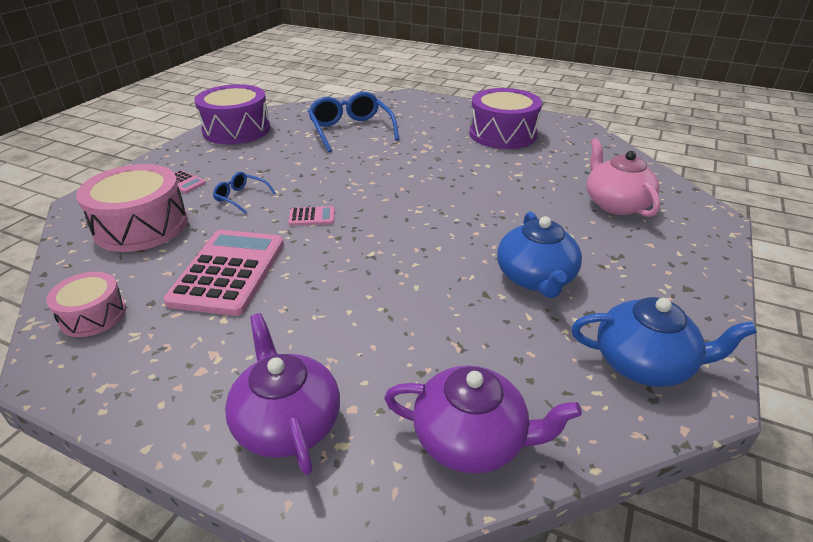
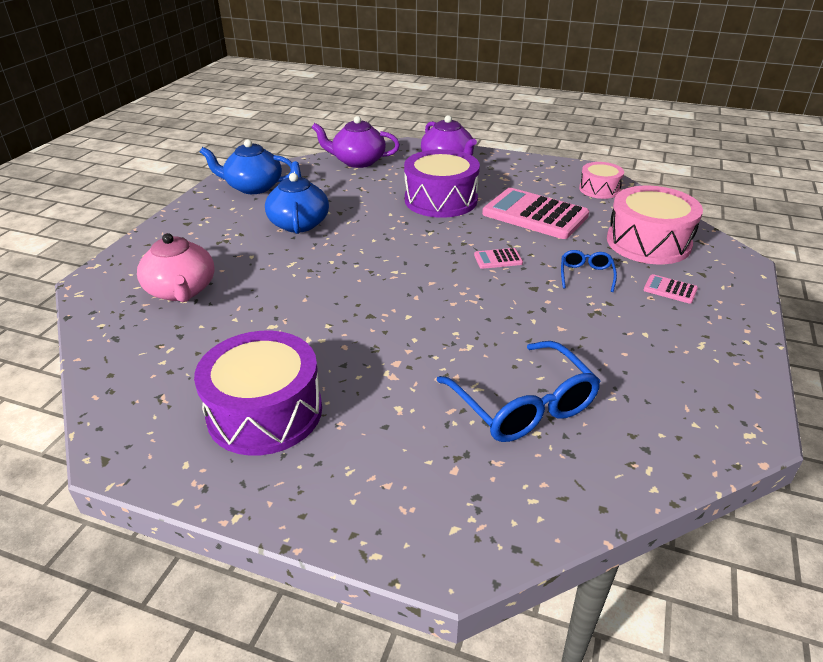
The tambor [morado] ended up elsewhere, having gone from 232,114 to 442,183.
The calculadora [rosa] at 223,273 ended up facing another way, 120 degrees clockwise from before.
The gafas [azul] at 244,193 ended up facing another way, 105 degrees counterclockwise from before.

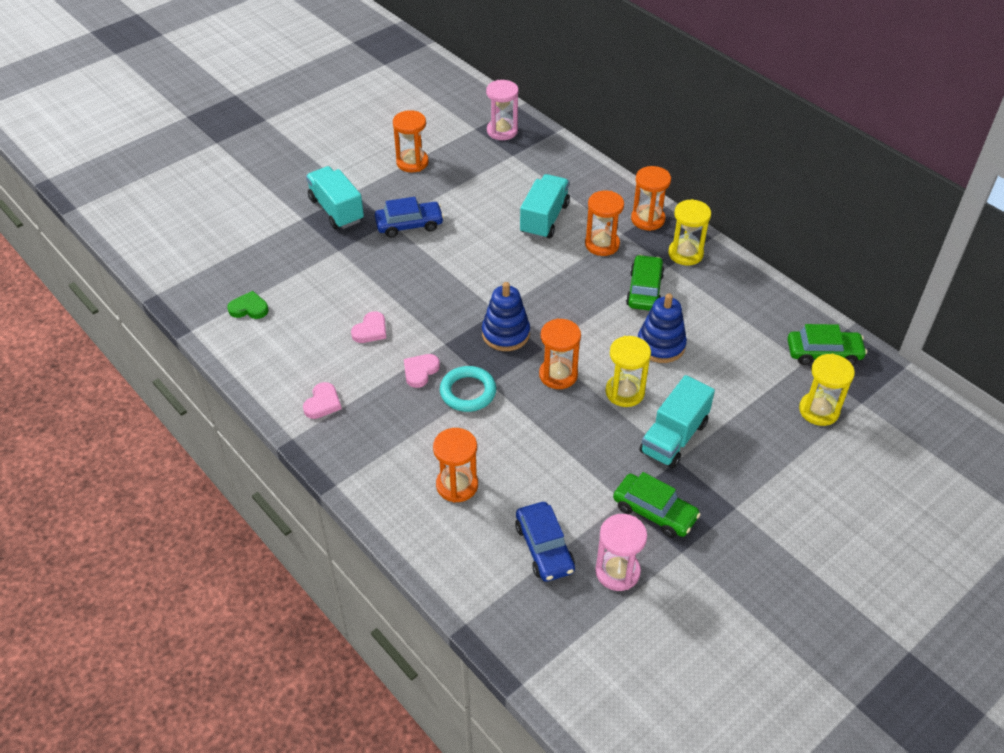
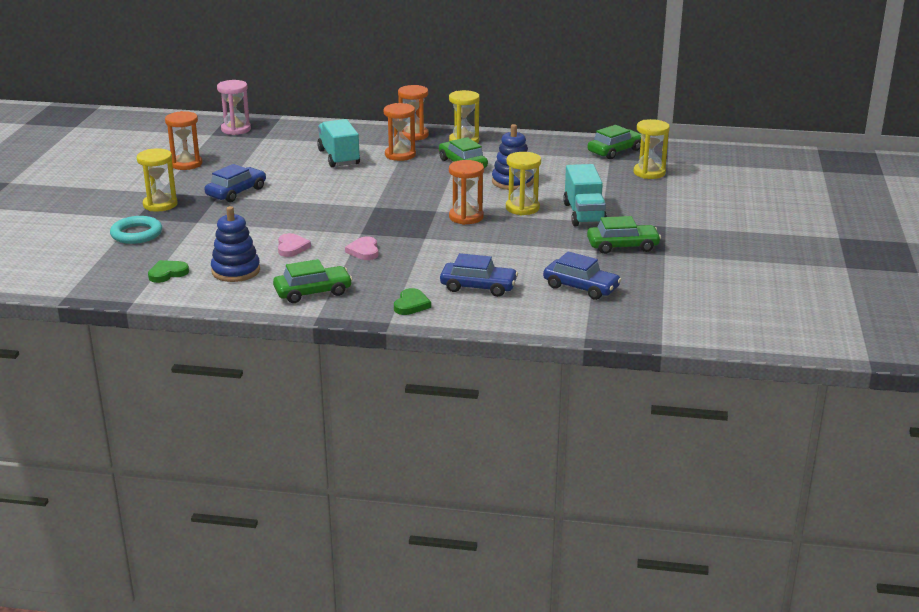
The second view lost the reloj de arena [rosa] at 621,552.
The second view gained the corazón [verde] at 412,301.
The anillo [turquesa] ended up elsewhere, having gone from 468,389 to 136,230.
The juguete apilable [azul] ended up elsewhere, having gone from 506,316 to 235,244.
Where the corazón [rosa] stood at 322,400, the coche [verde] came to stand at 312,281.
Where the camión [turquesa] stood at 335,197, the reloj de arena [amarillo] came to stand at 157,180.
Where the reloj de arena [naranja] stood at 455,465, the coche [azul] came to stand at 479,275.

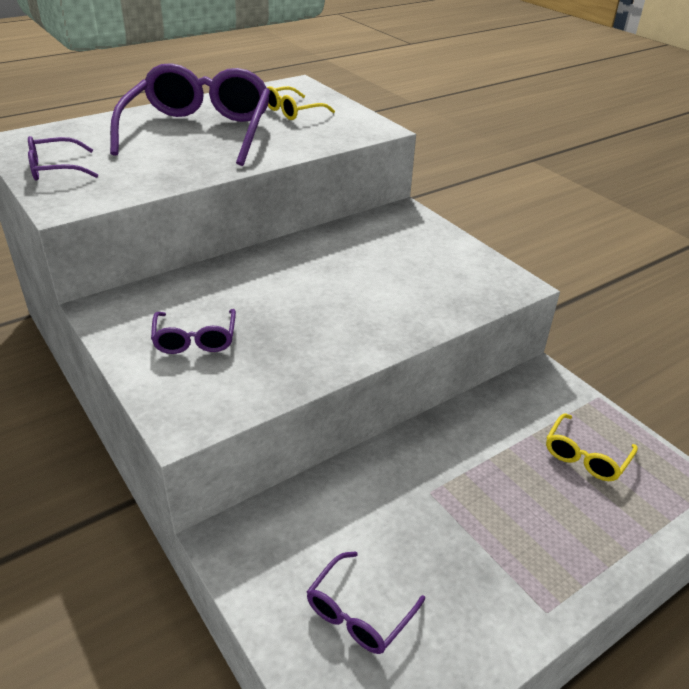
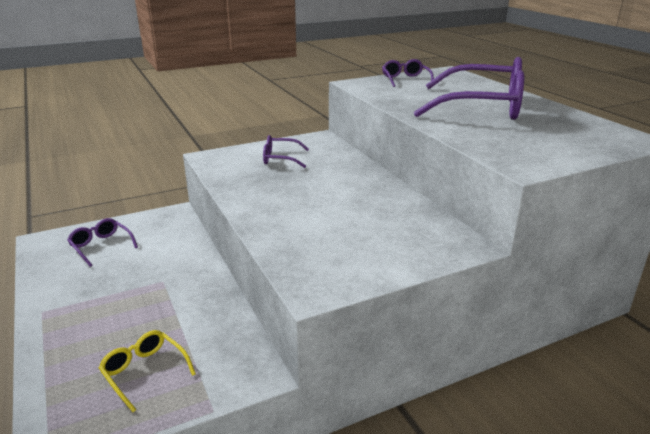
The second view lost the gafas [amarillo] at 301,103.

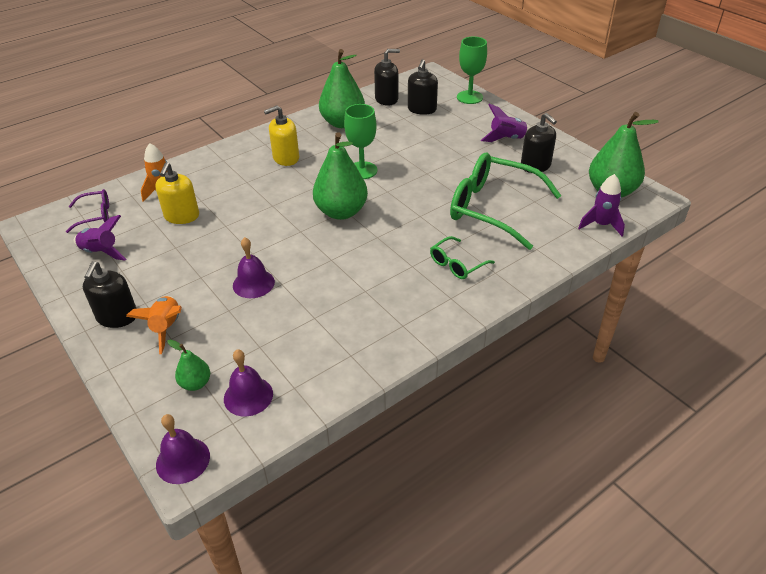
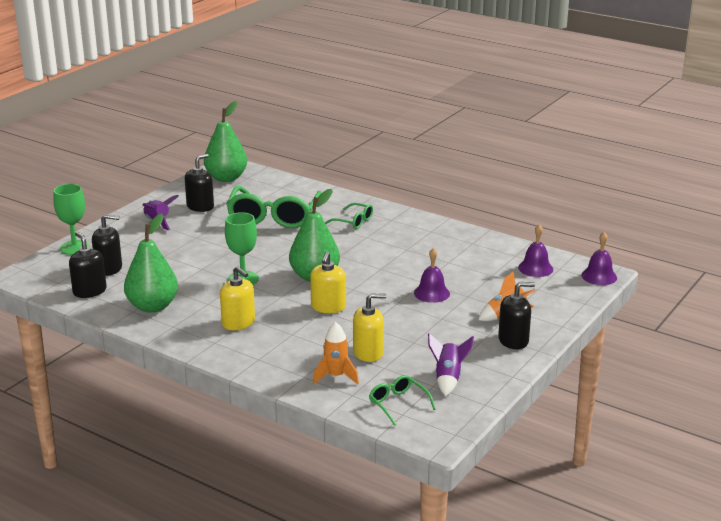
The second view lost the pera [verde] at 188,365.
The second view lost the cohete [morado] at 601,205.
The second view gained the dispensador de jabón [amarillo] at 328,282.
What was the gafas [morado] at 87,211 turned into the gafas [verde] at 402,400.

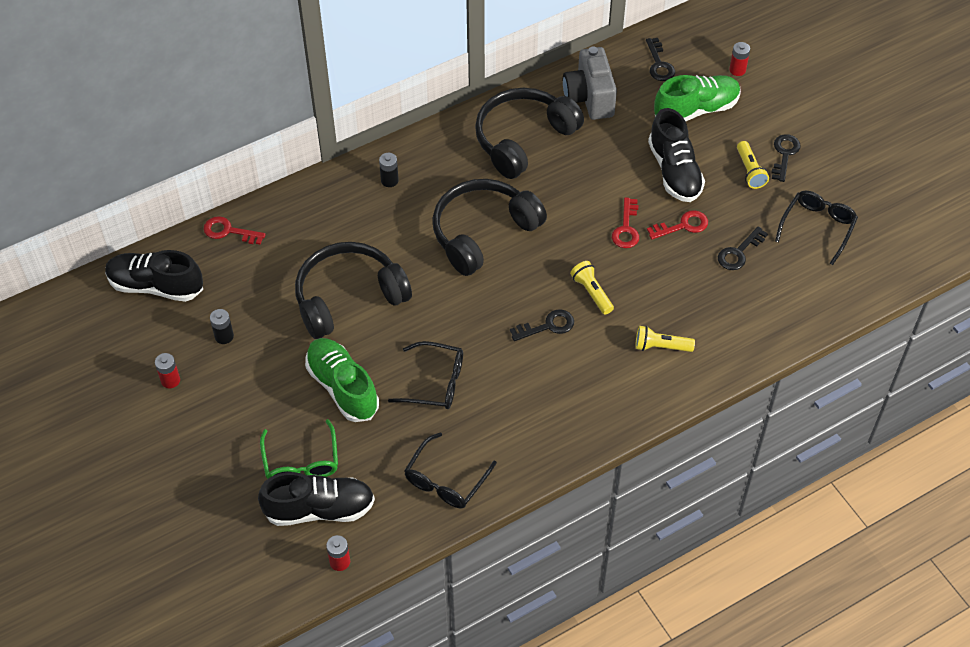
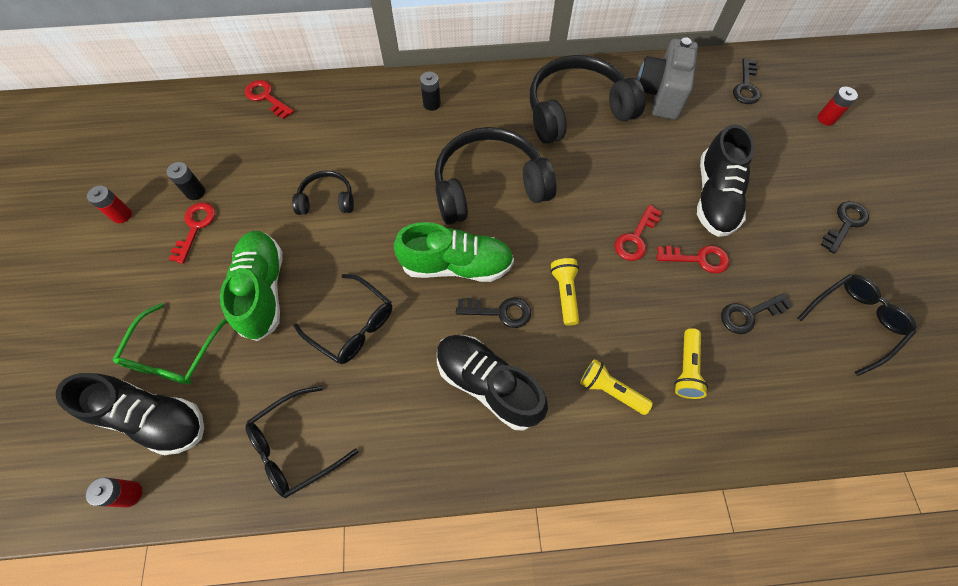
The second view gained the llave [rojo] at 192,233.
The zapato [negro] ended up elsewhere, having gone from 154,276 to 492,382.
The zapato [verde] ended up elsewhere, having gone from 697,98 to 454,252.
The lámpara de mano [amarillo] ended up elsewhere, having gone from 753,165 to 691,363.
The size of the auriculares [negro] at 353,290 changed by a factor of 0.50.

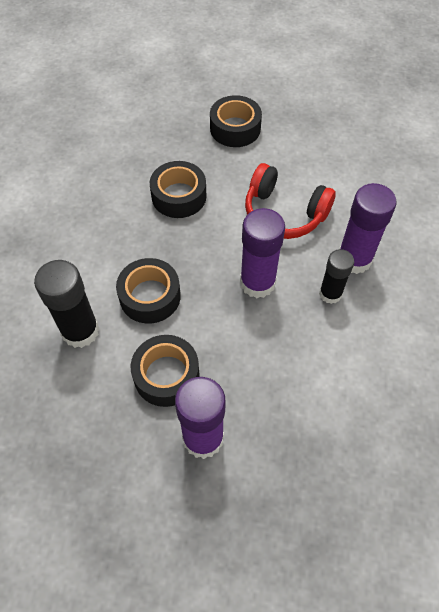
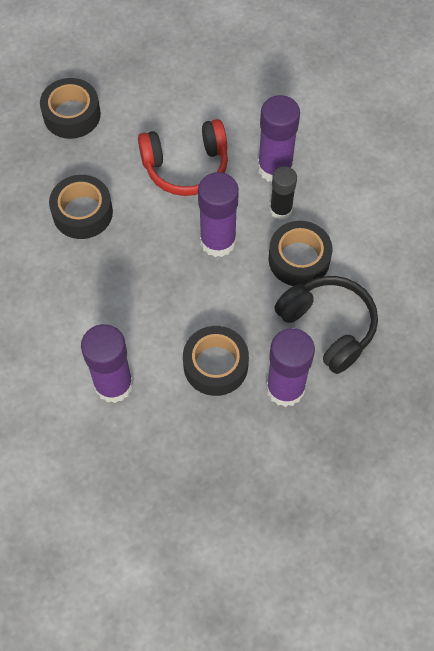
The second view gained the auriculares [negro] at 326,325.
The cinta adhesiva [negro] ended up elsewhere, having gone from 148,290 to 300,253.
What was the barra de pegamento [negro] at 66,304 turned into the barra de pegamento [morado] at 107,363.

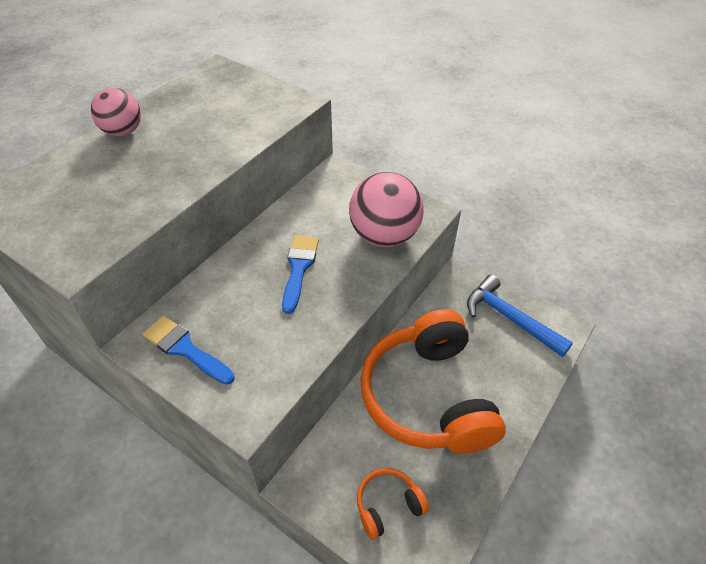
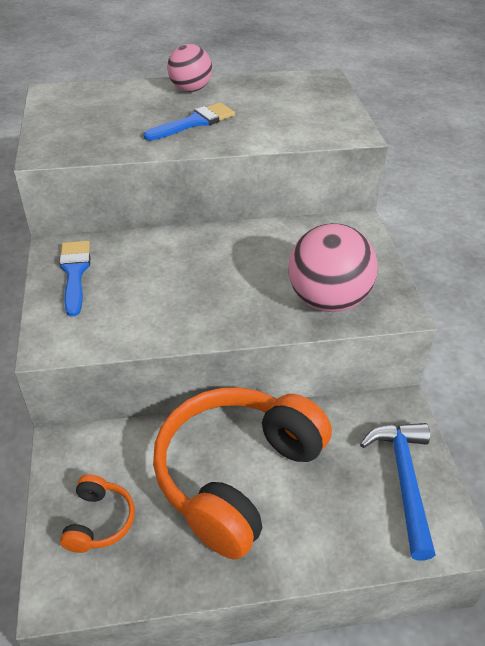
The pincel [azul] ended up elsewhere, having gone from 300,274 to 189,122.
The auriculares [naranja] at 393,504 ended up facing another way, 75 degrees clockwise from before.

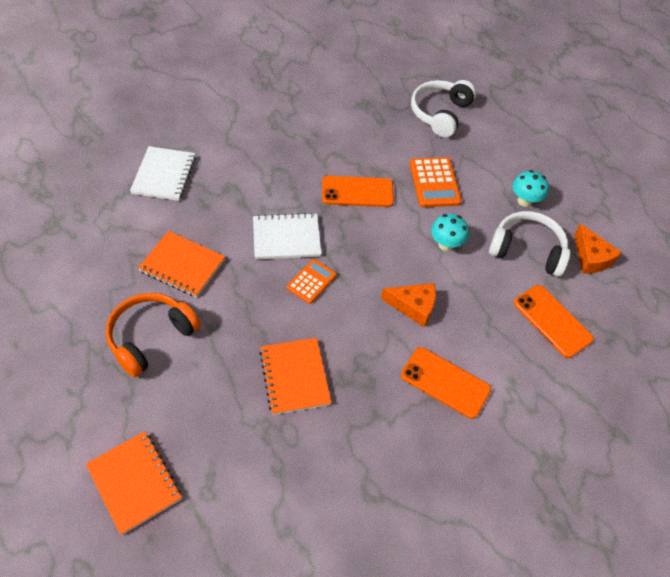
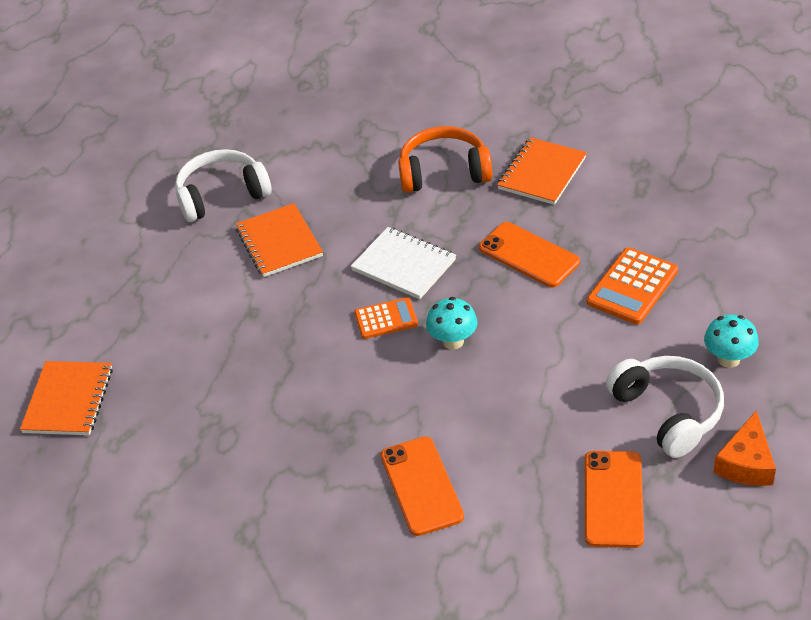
The second view lost the cuaderno [blanco] at 163,173.
The second view lost the queso [naranja] at 408,305.
The auriculares [naranja] ended up elsewhere, having gone from 153,335 to 445,159.
The cuaderno [naranja] ended up elsewhere, having gone from 295,376 to 542,171.
The auriculares [blanco] ended up elsewhere, having gone from 443,108 to 223,185.
The seta [turquesa] ended up elsewhere, having gone from 450,232 to 451,323.

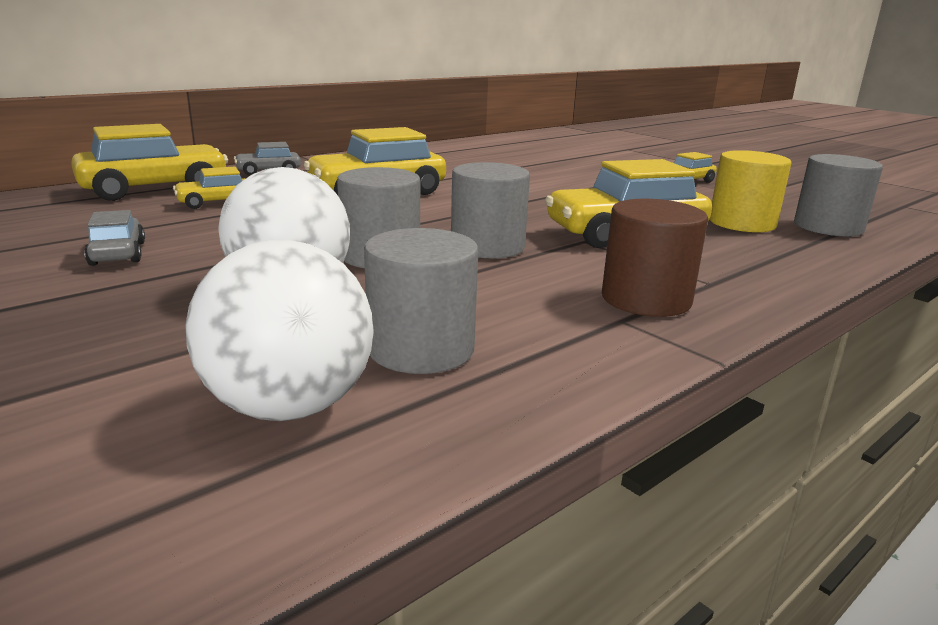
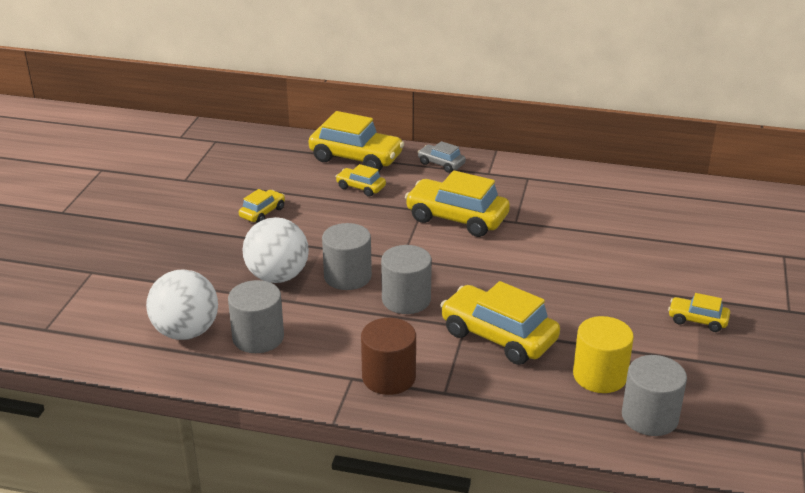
What was the coche [gris] at 114,238 turned into the coche [amarillo] at 262,206.

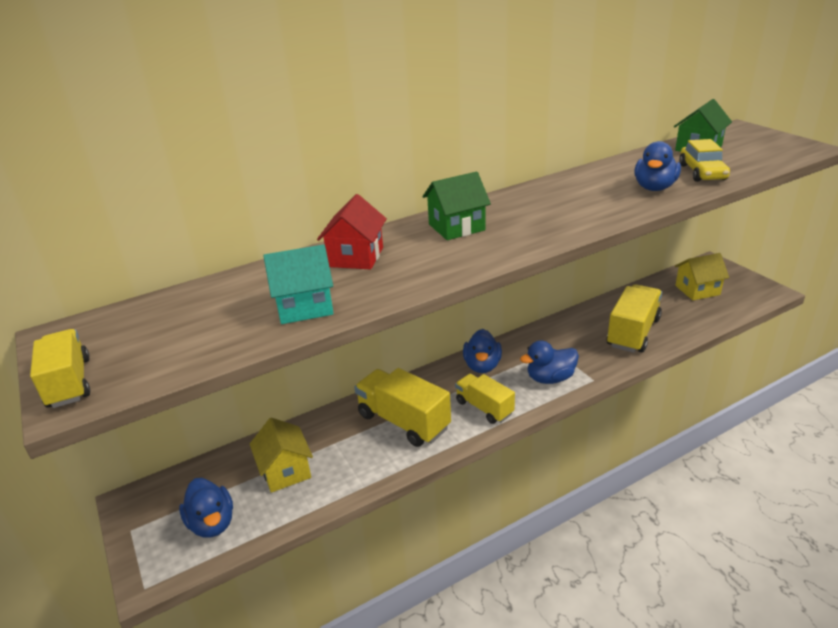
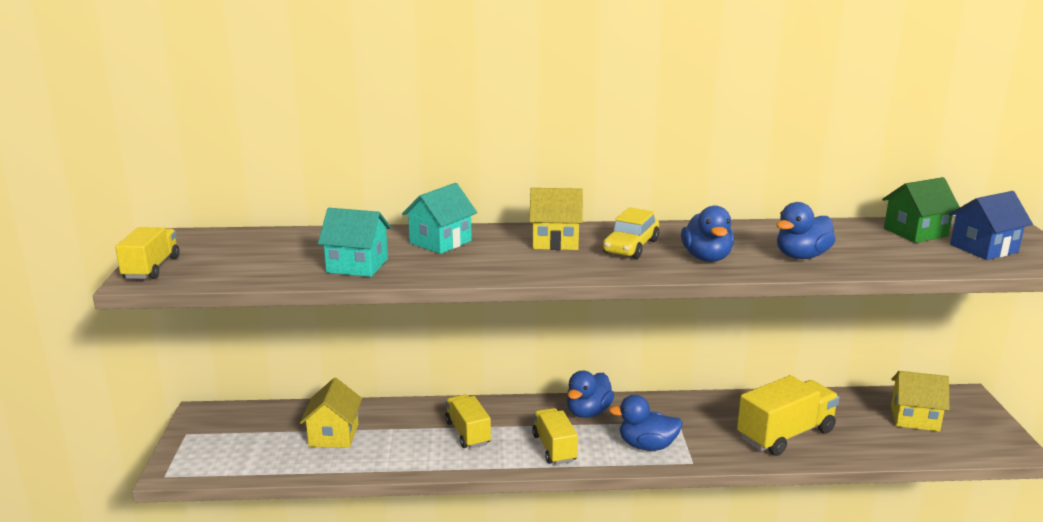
The second view gained the casa [azul] at 991,225.
The pato [azul] ended up elsewhere, having gone from 206,508 to 707,233.
The coche [amarillo] ended up elsewhere, having gone from 704,160 to 631,233.
What was the casa [rojo] at 352,231 turned into the casa [turquesa] at 439,218.
What was the casa [verde] at 457,206 turned into the casa [amarillo] at 556,219.
The size of the camión [amarillo] at 402,407 changed by a factor of 0.64.

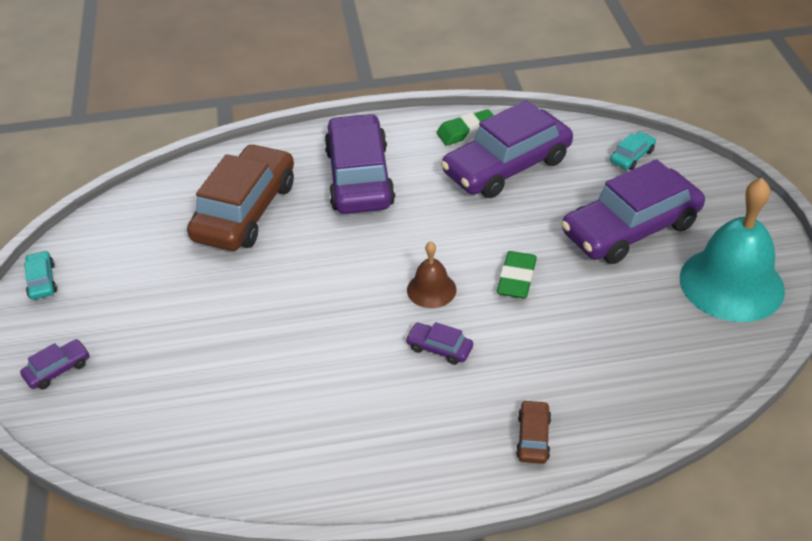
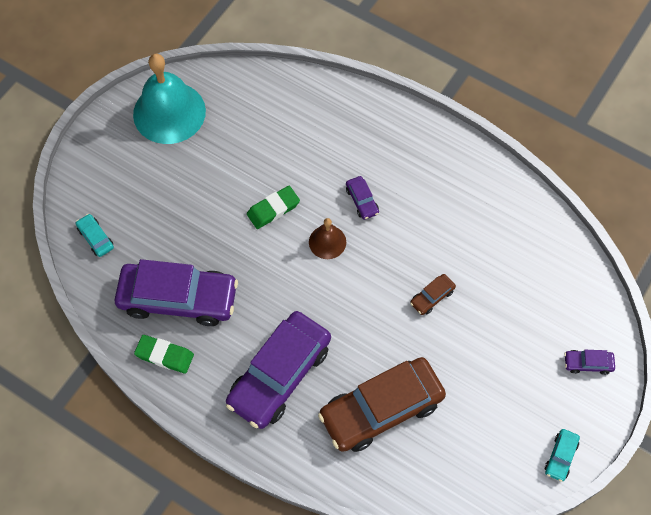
The second view lost the coche [morado] at 633,211.
The coche [marrón] ended up elsewhere, having gone from 533,432 to 433,294.
The coche [turquesa] at 633,151 ended up facing another way, 60 degrees clockwise from before.

